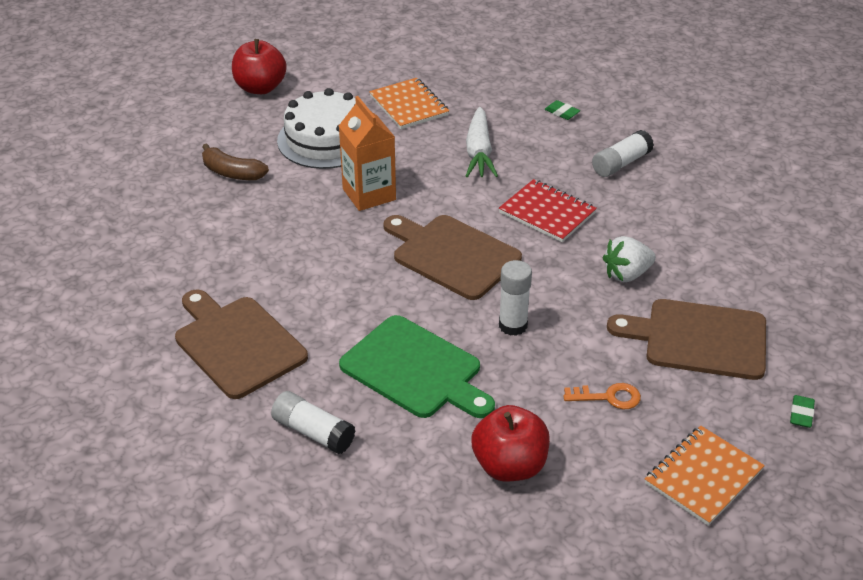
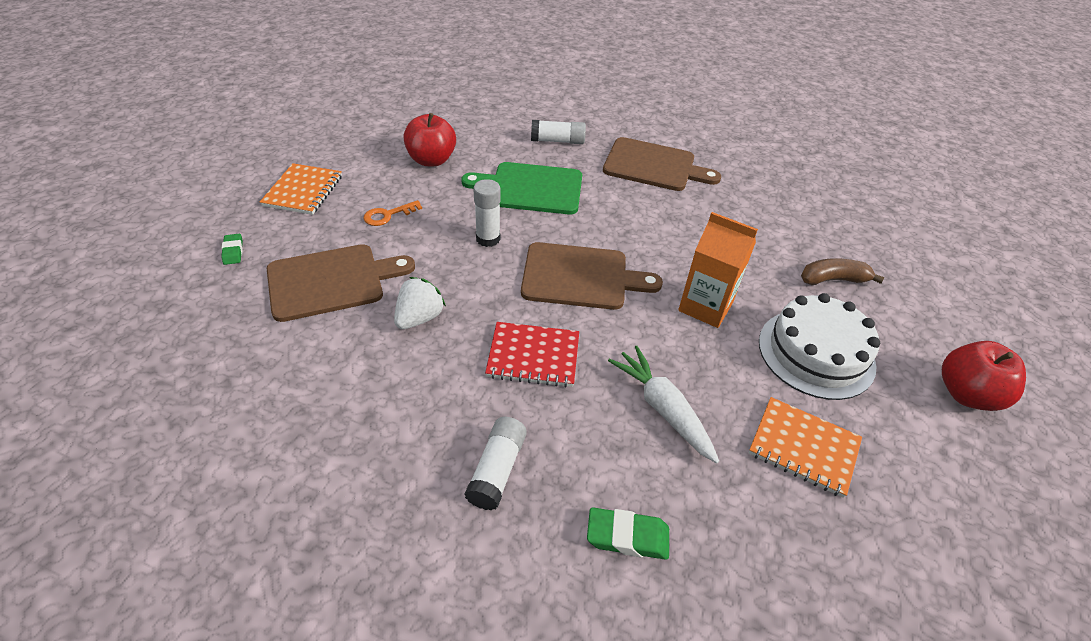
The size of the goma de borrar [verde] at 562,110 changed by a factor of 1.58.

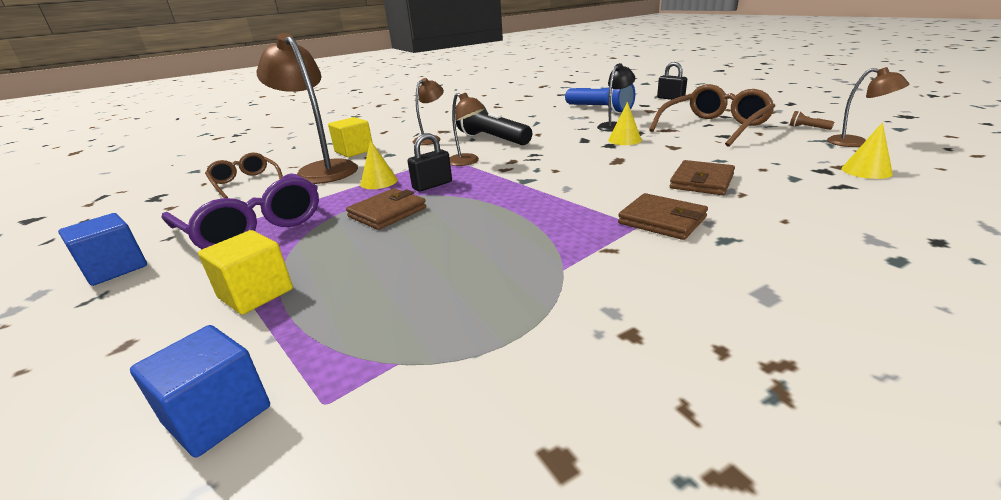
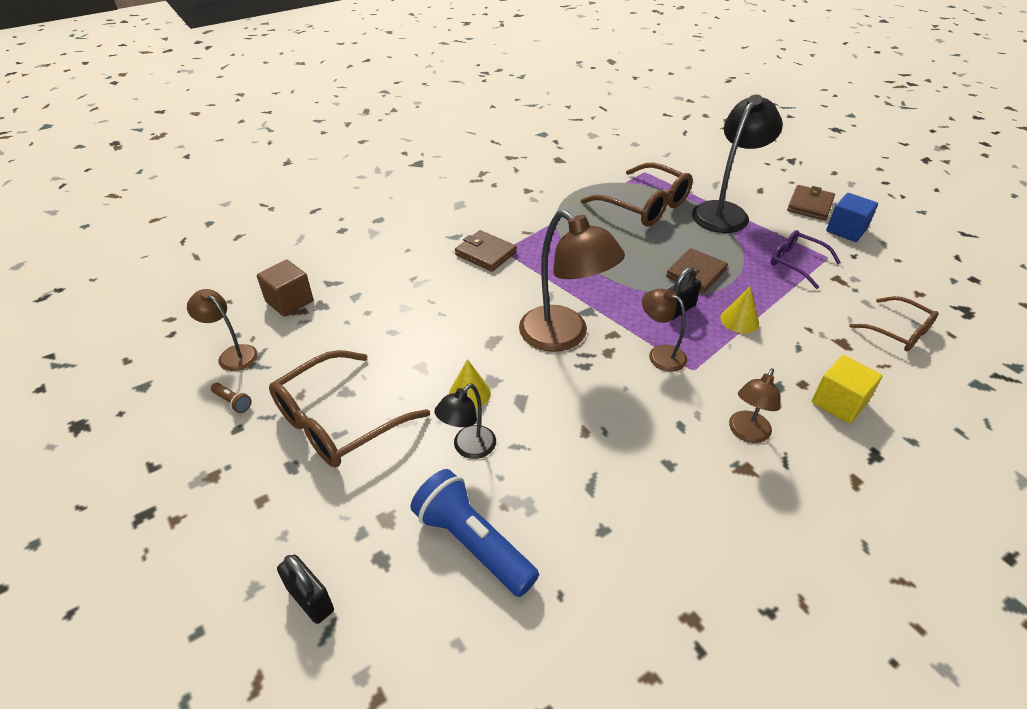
The second view lost the cubo [azul] at 200,391.
The second view lost the lámpara de mano [negro] at 494,123.
The second view gained the gafas [marrón] at 637,194.
The lámpara [marrón] ended up elsewhere, having gone from 307,108 to 572,281.
The cartera [marrón] ended up elsewhere, having gone from 702,177 to 811,202.
Where the cubo [amarillo] stood at 245,272, the lámpara [negro] came to stand at 737,163.
Where the cono [amarillo] stood at 867,150, the cubo [marrón] came to stand at 285,288.
The size of the gafas [morado] at 240,211 changed by a factor of 0.60.

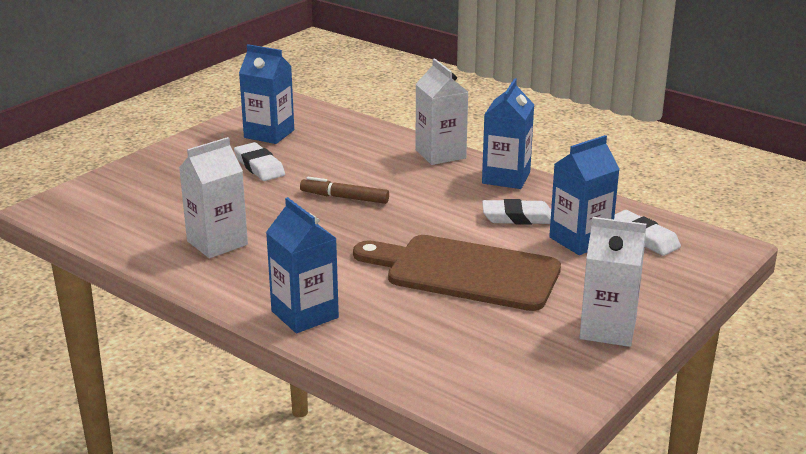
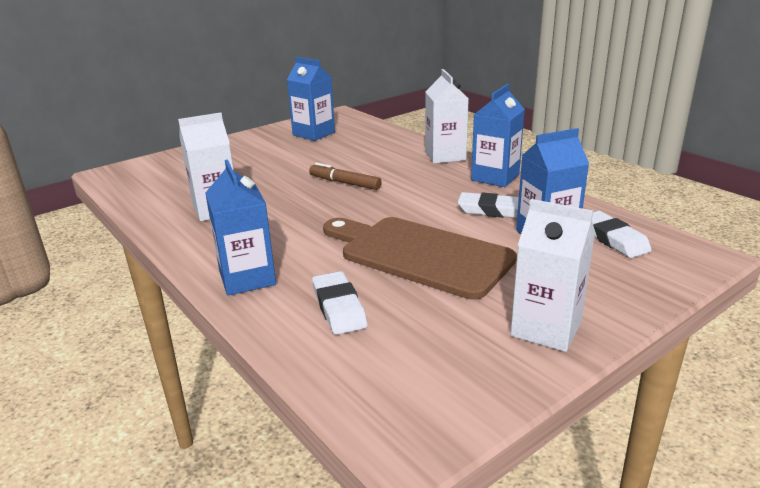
The goma de borrar [blanco] ended up elsewhere, having gone from 259,161 to 340,303.

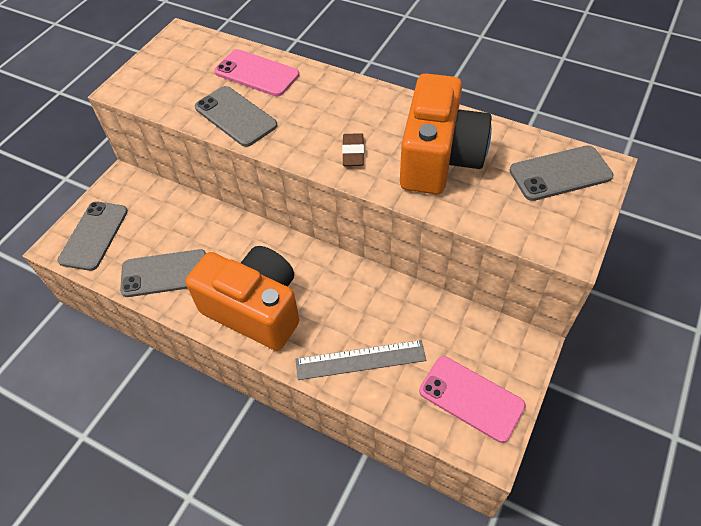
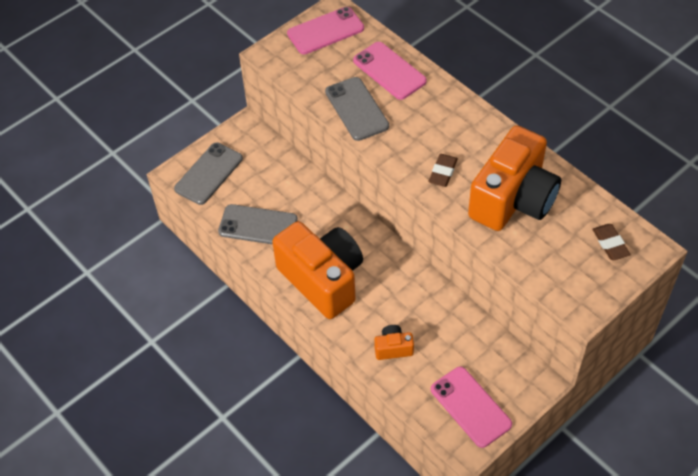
The second view gained the móvil [rosa] at 325,30.
Where the regla [gris] stood at 361,360, the cámara [naranja] came to stand at 394,342.
Where the móvil [gris] stood at 561,173, the goma de borrar [marrón] came to stand at 611,242.

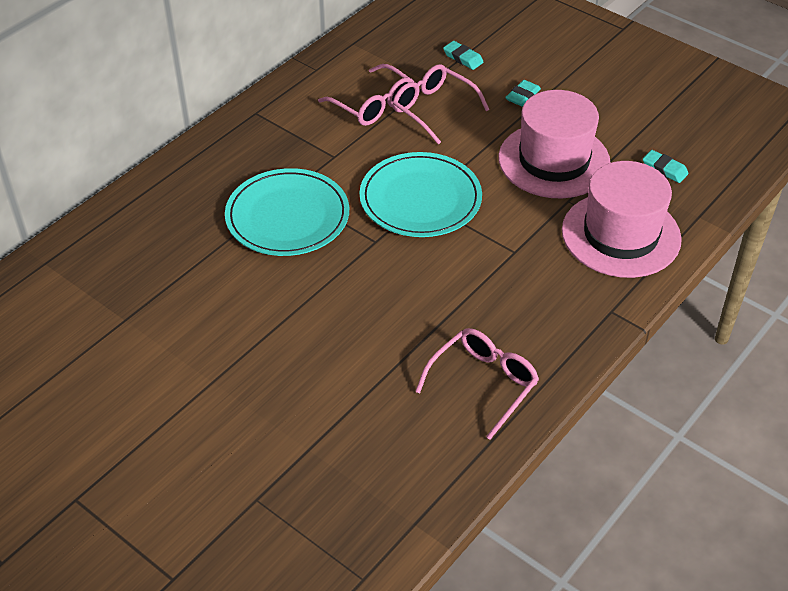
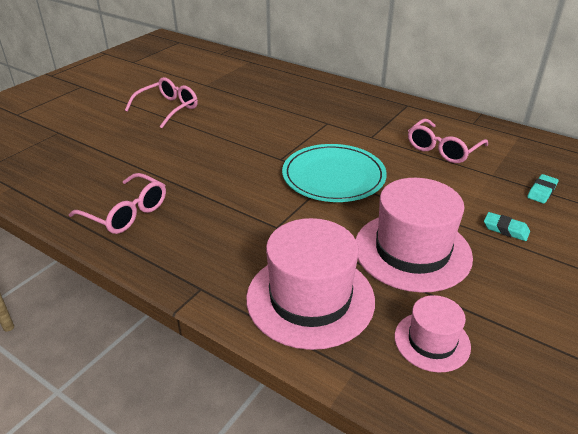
The second view lost the plato [turquesa] at 287,212.
The gafas [rosa] ended up elsewhere, having gone from 441,104 to 161,102.
Where the goma de borrar [turquesa] stood at 666,166, the sombrero [rosa] came to stand at 433,334.

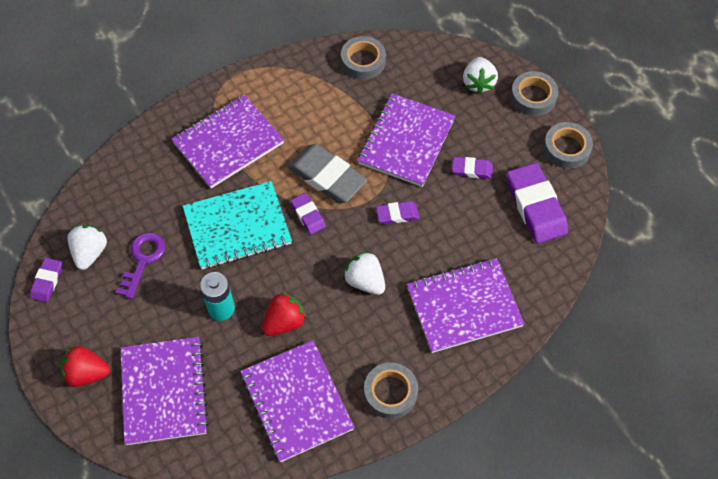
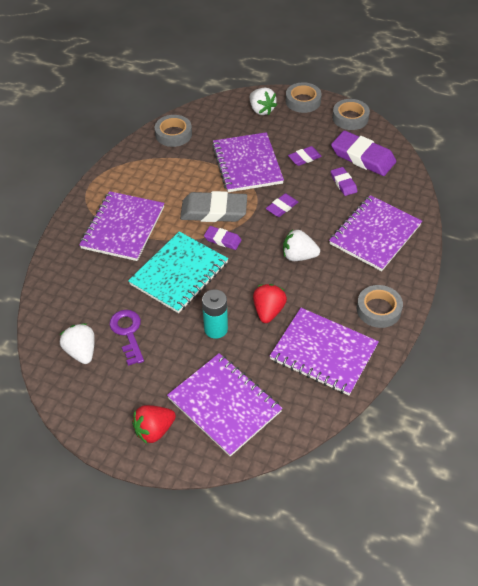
The goma de borrar [morado] ended up elsewhere, having gone from 46,280 to 344,181.

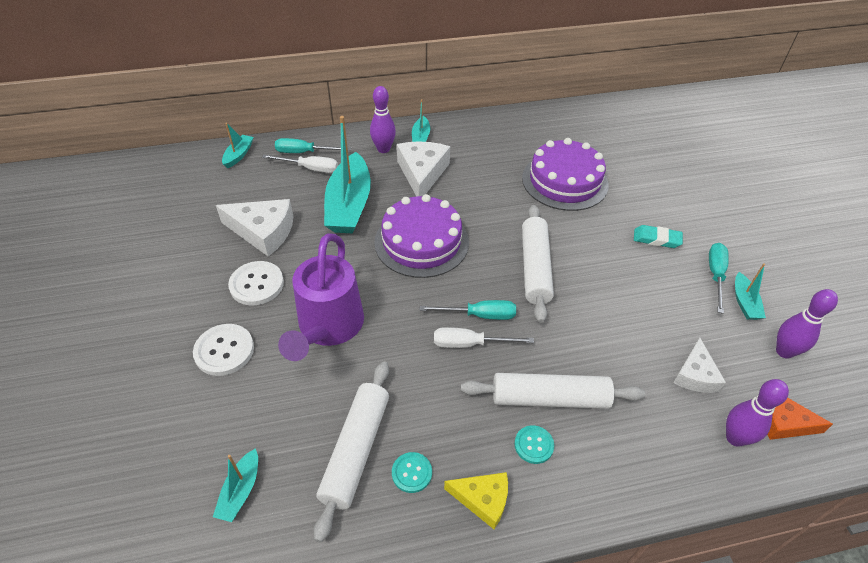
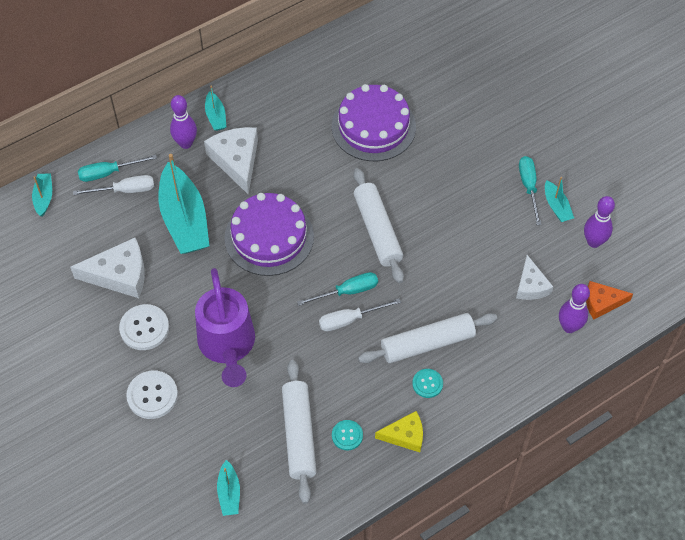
The second view lost the goma de borrar [turquesa] at 658,236.

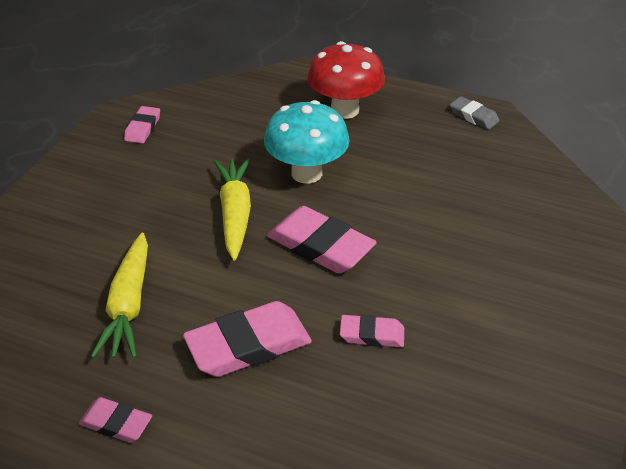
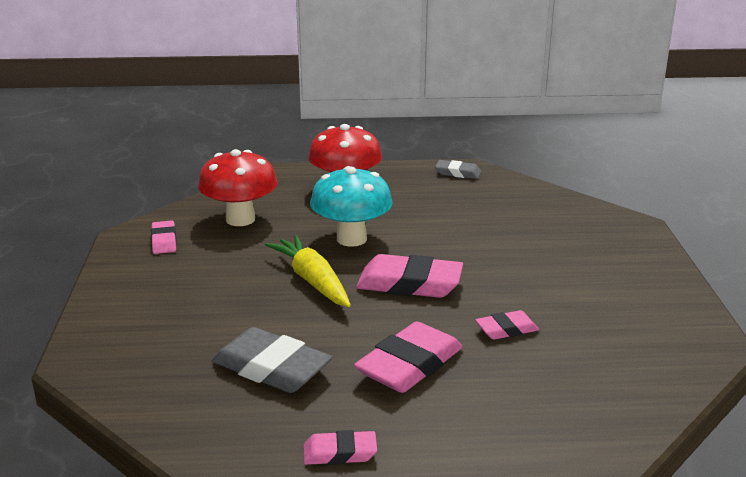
The second view gained the seta [rojo] at 238,187.
Where the zanahoria [amarillo] stood at 119,295, the goma de borrar [gris] came to stand at 272,360.

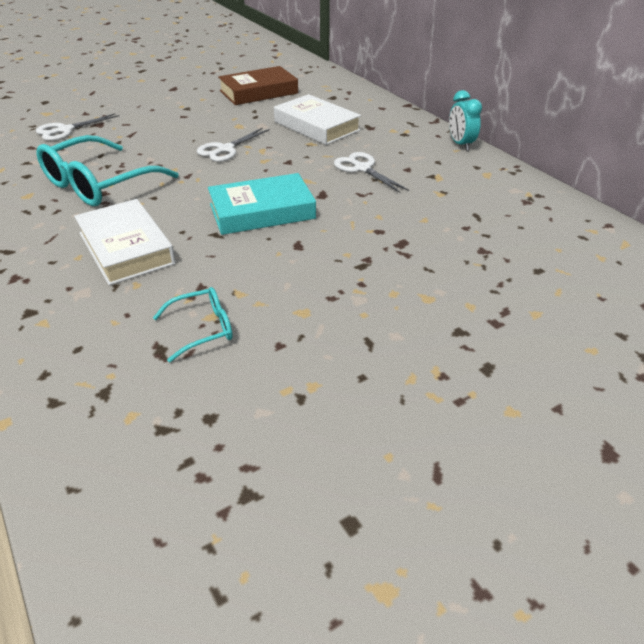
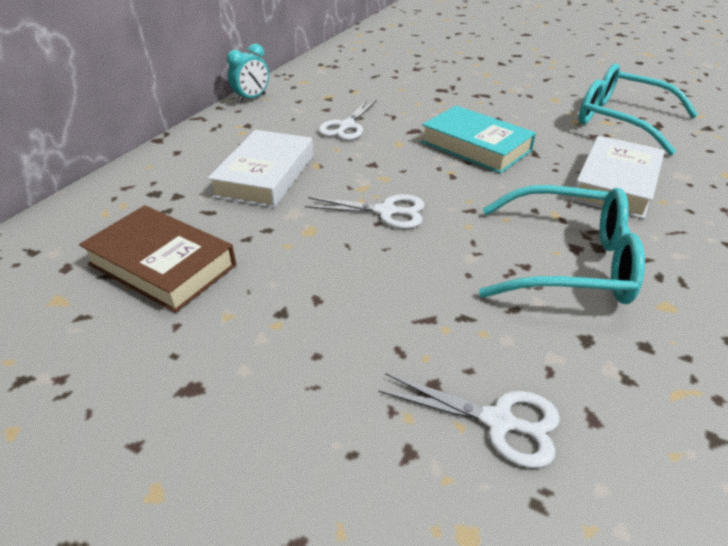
The size of the gafas [turquesa] at 193,324 changed by a factor of 1.98.

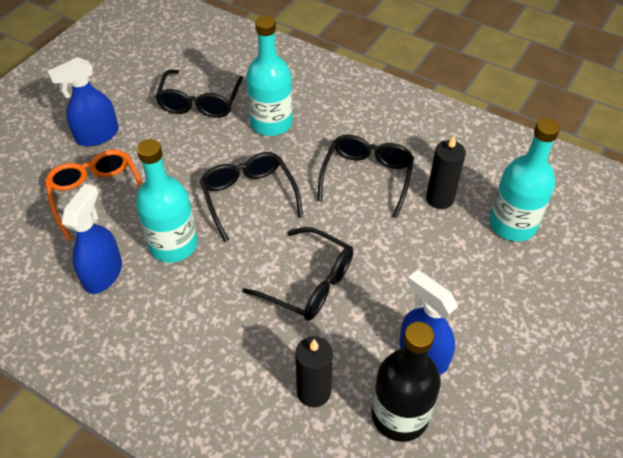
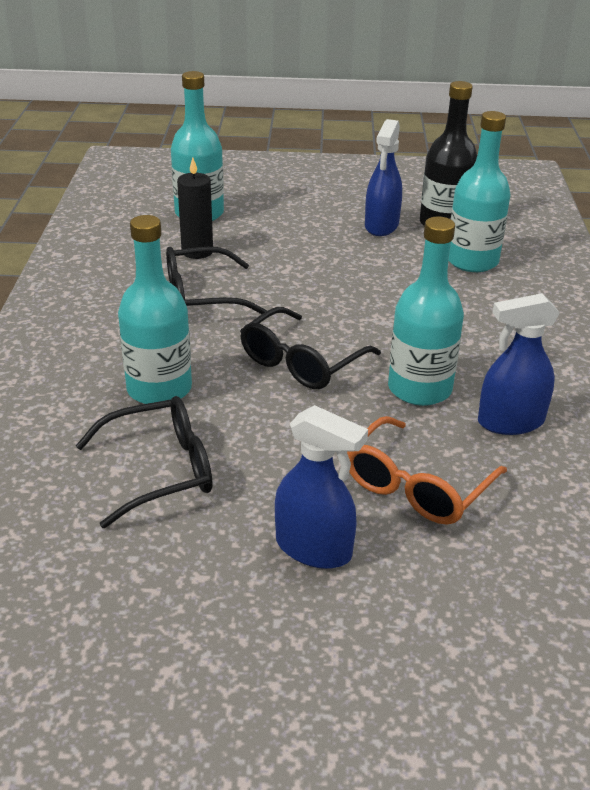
The second view lost the gafas [negro] at 298,274.
Where the vela [negro] stood at 314,372, the botella [turquesa] came to stand at 480,191.

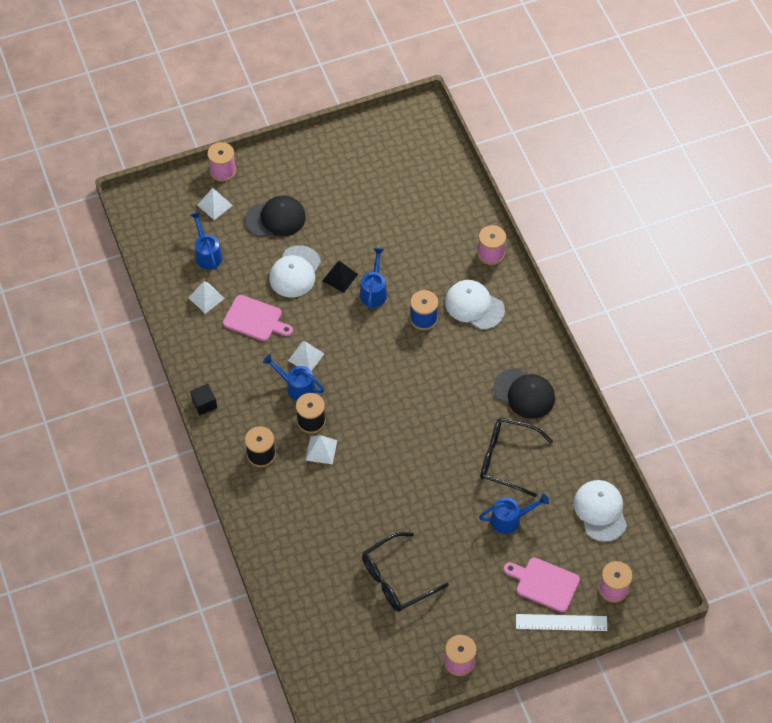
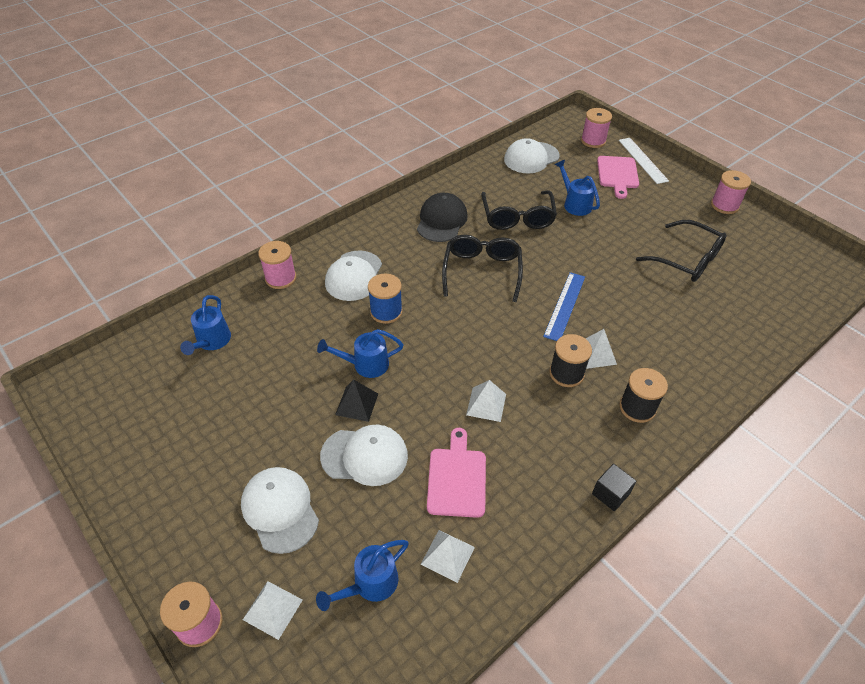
The second view gained the gafas [negro] at 482,268.
The second view gained the regla [azul] at 564,306.
The regadera [azul] ended up elsewhere, having gone from 294,377 to 205,325.
What was the gorra [negro] at 275,216 turned into the gorra [blanco] at 280,510.

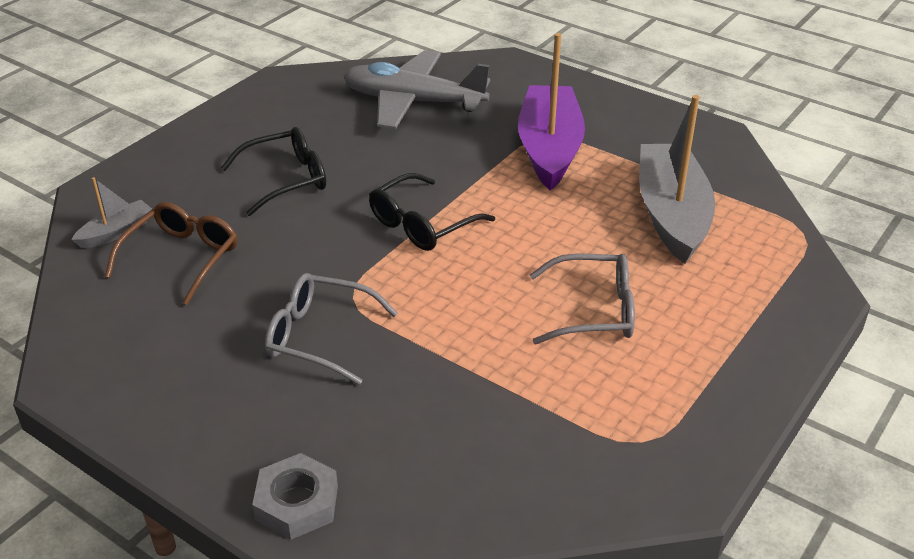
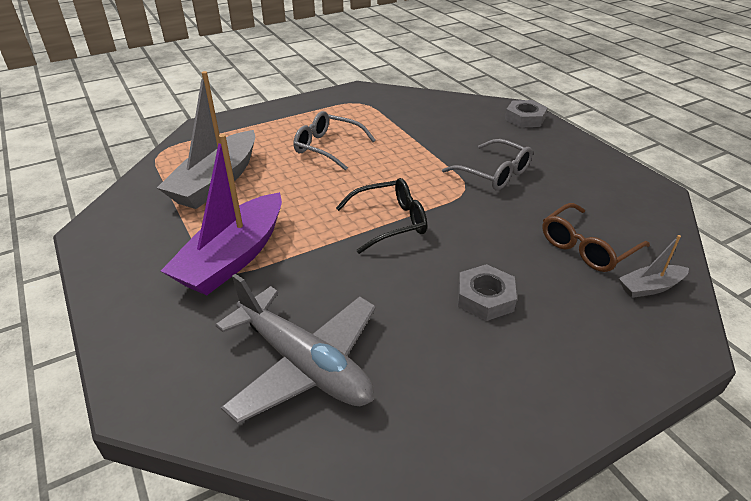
Where the gafas [negro] stood at 273,171, the tuerca [gris] came to stand at 487,292.

